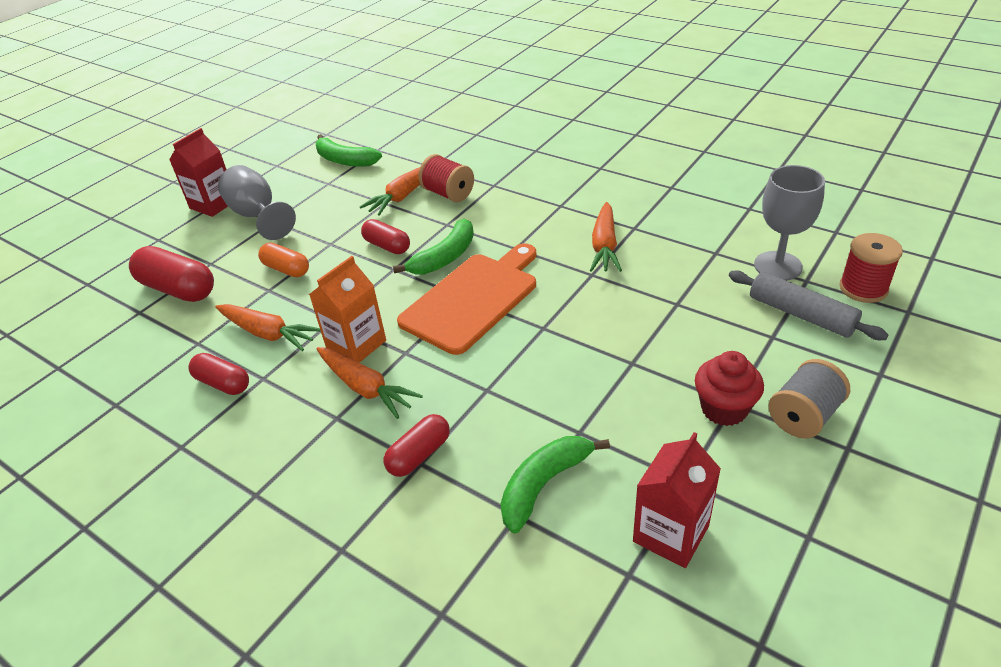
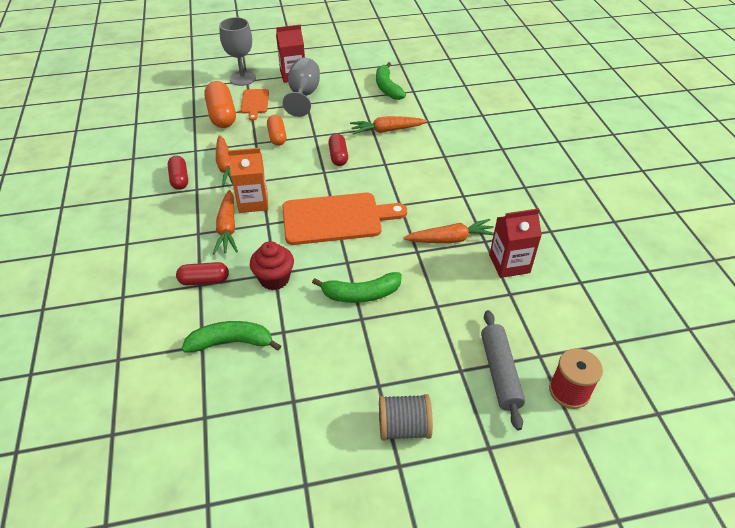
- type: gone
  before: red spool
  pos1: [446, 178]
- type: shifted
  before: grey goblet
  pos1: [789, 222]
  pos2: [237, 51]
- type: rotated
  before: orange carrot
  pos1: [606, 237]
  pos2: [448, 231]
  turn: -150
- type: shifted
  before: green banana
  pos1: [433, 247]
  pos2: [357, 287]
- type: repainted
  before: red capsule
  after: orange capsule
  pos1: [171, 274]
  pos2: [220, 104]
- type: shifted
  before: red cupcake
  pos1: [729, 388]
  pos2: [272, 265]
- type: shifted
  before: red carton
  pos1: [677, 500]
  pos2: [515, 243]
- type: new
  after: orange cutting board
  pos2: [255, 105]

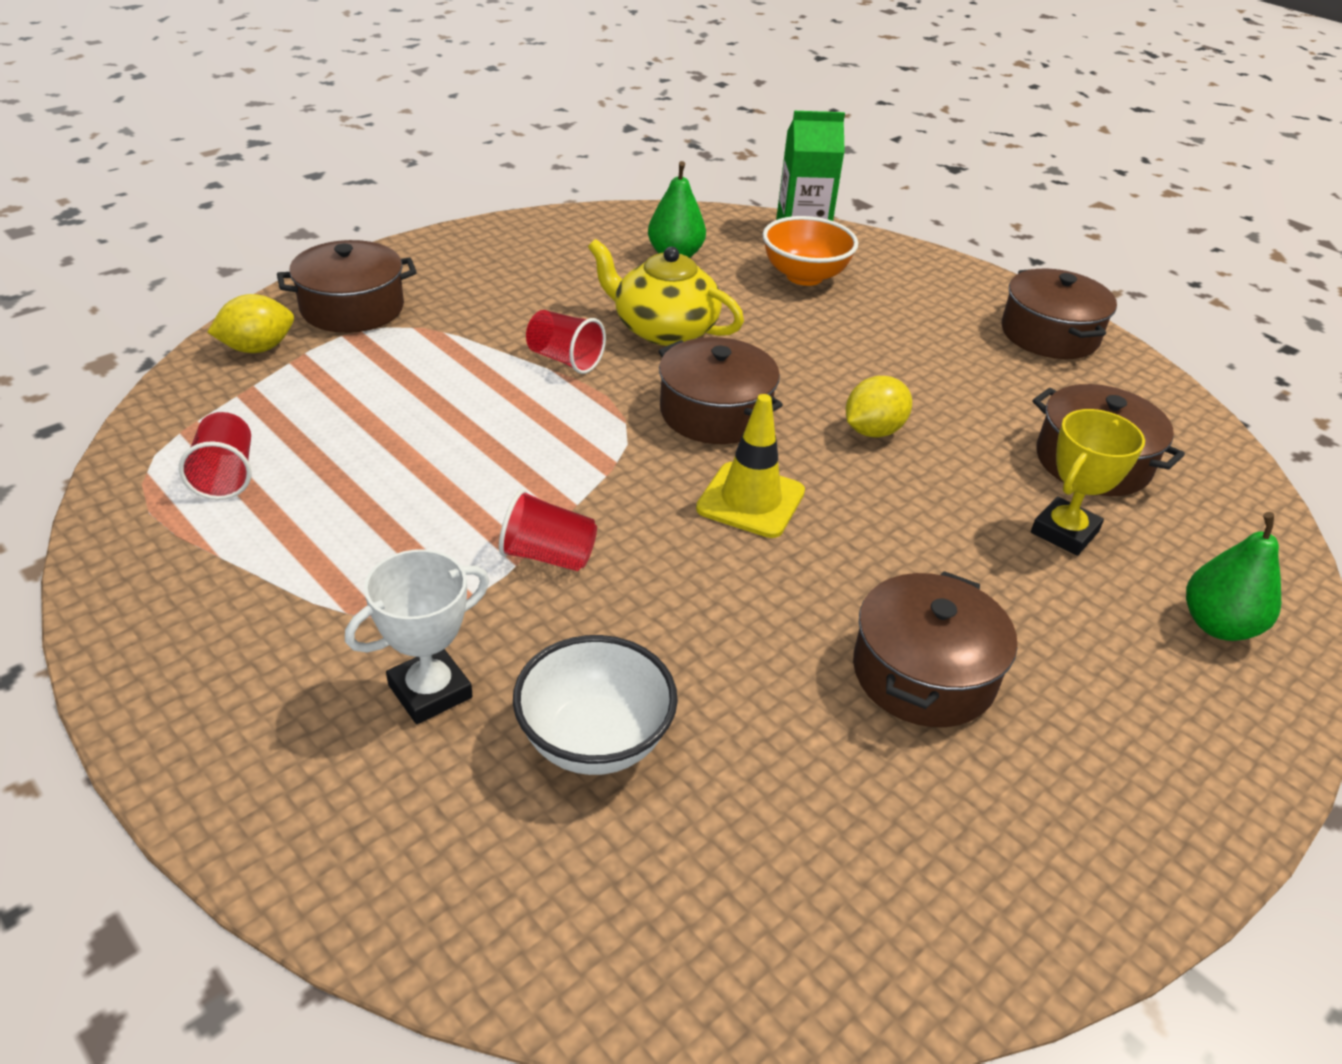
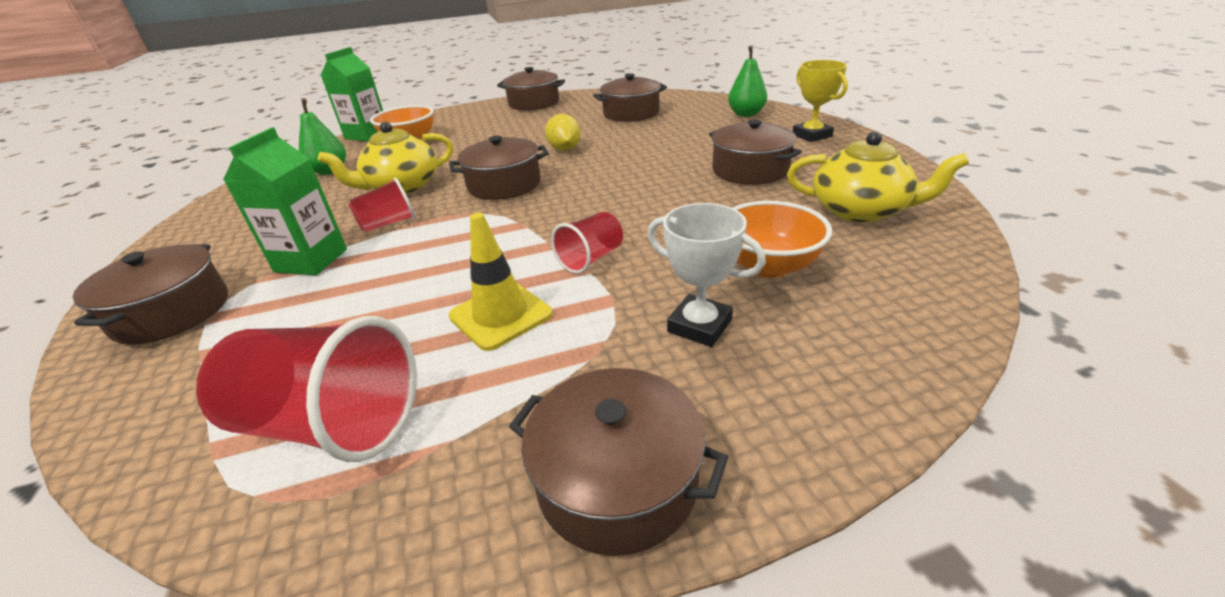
- type: gone
  before: yellow lemon
  pos1: [250, 323]
- type: shifted
  before: yellow traffic cone
  pos1: [750, 466]
  pos2: [501, 282]
- type: shifted
  before: yellow trophy
  pos1: [1088, 482]
  pos2: [820, 101]
- type: scaled
  before: red cup
  pos1: [215, 456]
  pos2: [306, 389]
  scale: 1.8
- type: rotated
  before: white trophy
  pos1: [417, 636]
  pos2: [706, 275]
  turn: -45
- type: repainted
  before: white bowl
  after: orange bowl
  pos1: [595, 705]
  pos2: [782, 239]
- type: new
  after: green carton
  pos2: [285, 201]
- type: new
  after: yellow teapot
  pos2: [878, 176]
- type: new
  after: brown pot
  pos2: [618, 462]

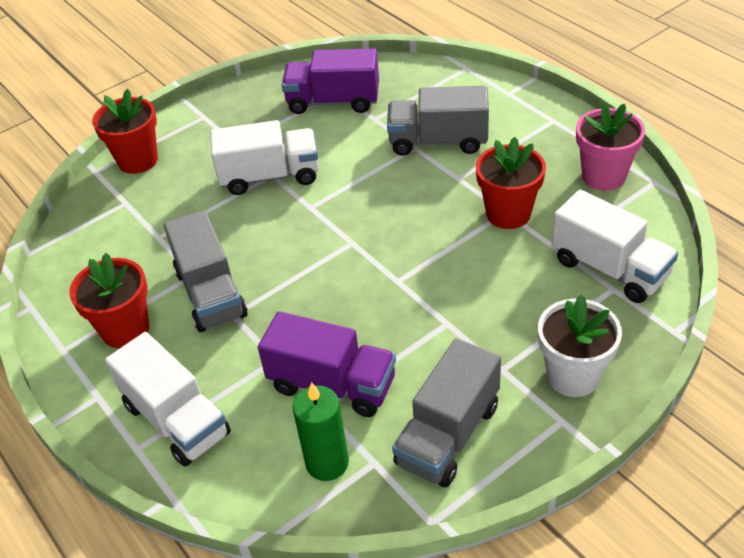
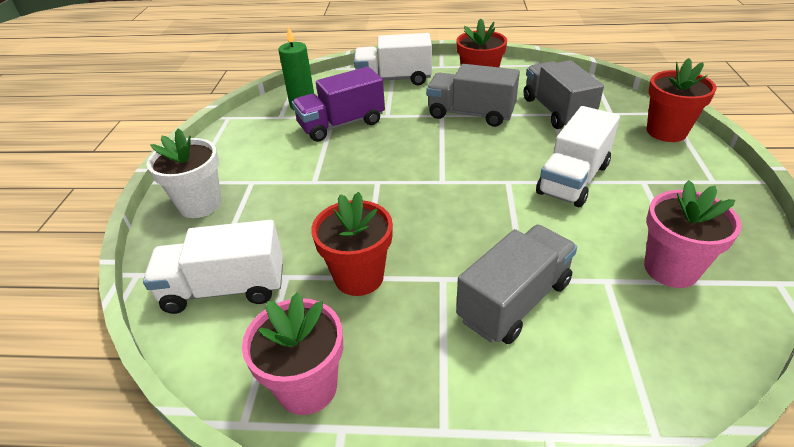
- type: swapped
  before: purple truck
  after: pink flower pot
  pos1: [330, 81]
  pos2: [693, 234]
- type: shifted
  before: grey truck
  pos1: [446, 412]
  pos2: [564, 94]

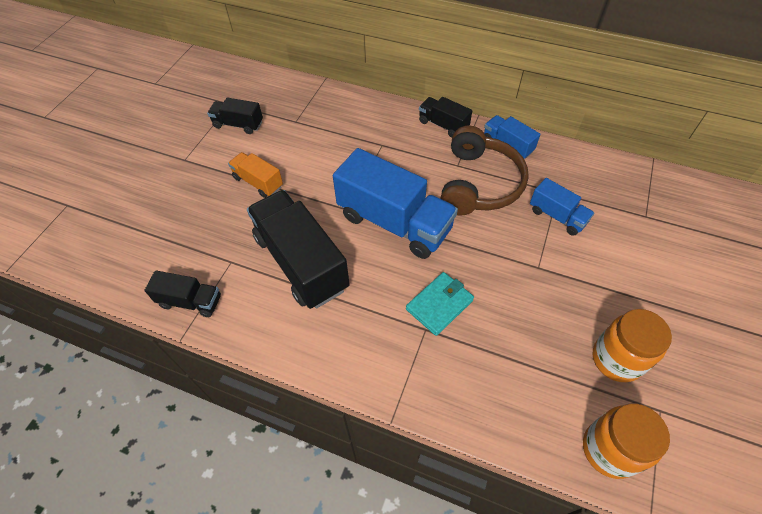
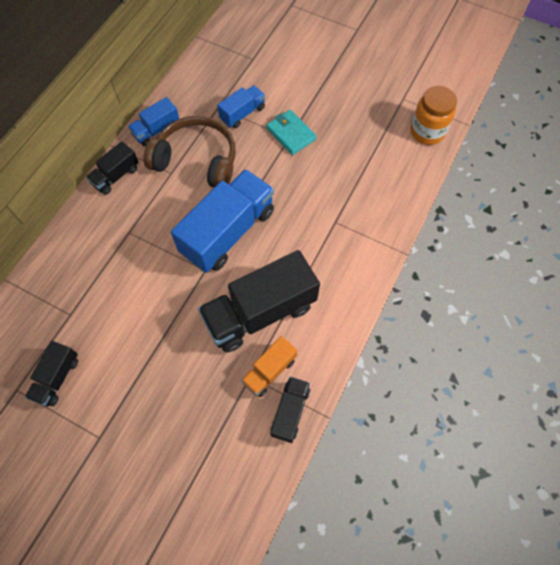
- type: shifted
  before: orange truck
  pos1: [255, 175]
  pos2: [269, 366]
- type: shifted
  before: turquoise wallet
  pos1: [440, 304]
  pos2: [291, 132]
- type: gone
  before: orange jar
  pos1: [632, 345]

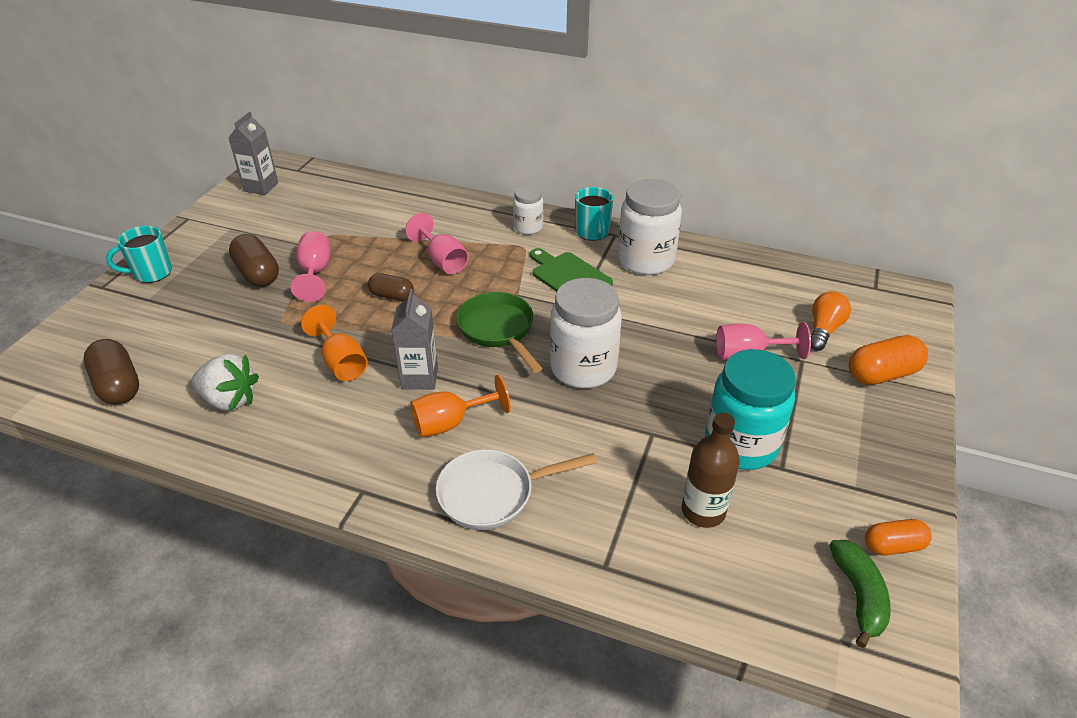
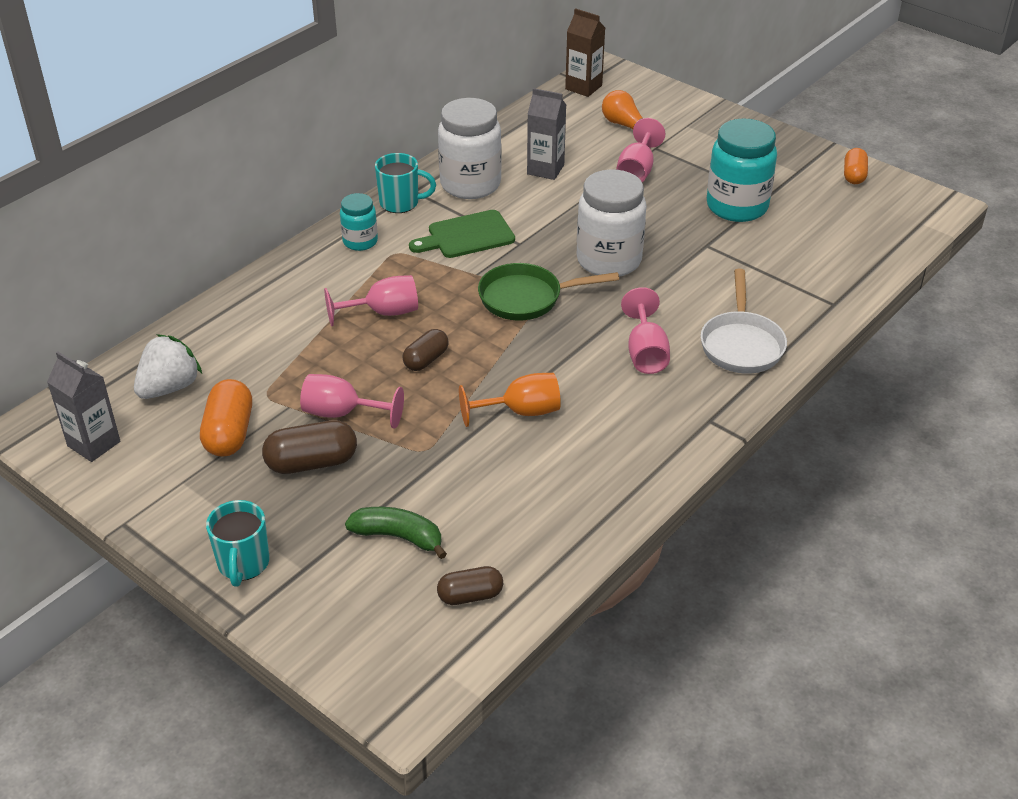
- type: repainted
  before: white jar
  after: turquoise jar
  pos1: [528, 209]
  pos2: [359, 222]
- type: shifted
  before: grey carton
  pos1: [414, 339]
  pos2: [546, 134]
- type: shifted
  before: orange capsule
  pos1: [888, 360]
  pos2: [226, 418]
- type: scaled
  before: brown capsule
  pos1: [111, 372]
  pos2: [470, 585]
  scale: 0.65
- type: shifted
  before: white strawberry
  pos1: [225, 382]
  pos2: [168, 366]
- type: repainted
  before: orange goblet
  after: pink goblet
  pos1: [460, 406]
  pos2: [645, 330]
- type: gone
  before: brown bottle
  pos1: [711, 470]
- type: shifted
  before: green banana
  pos1: [860, 594]
  pos2: [396, 533]
- type: new
  after: brown carton
  pos2: [585, 52]

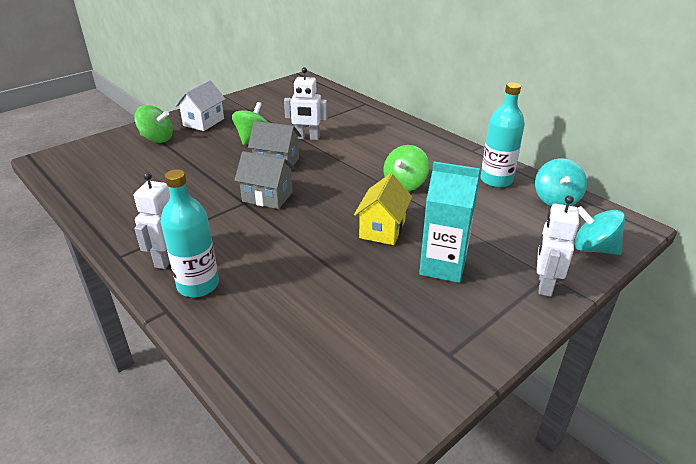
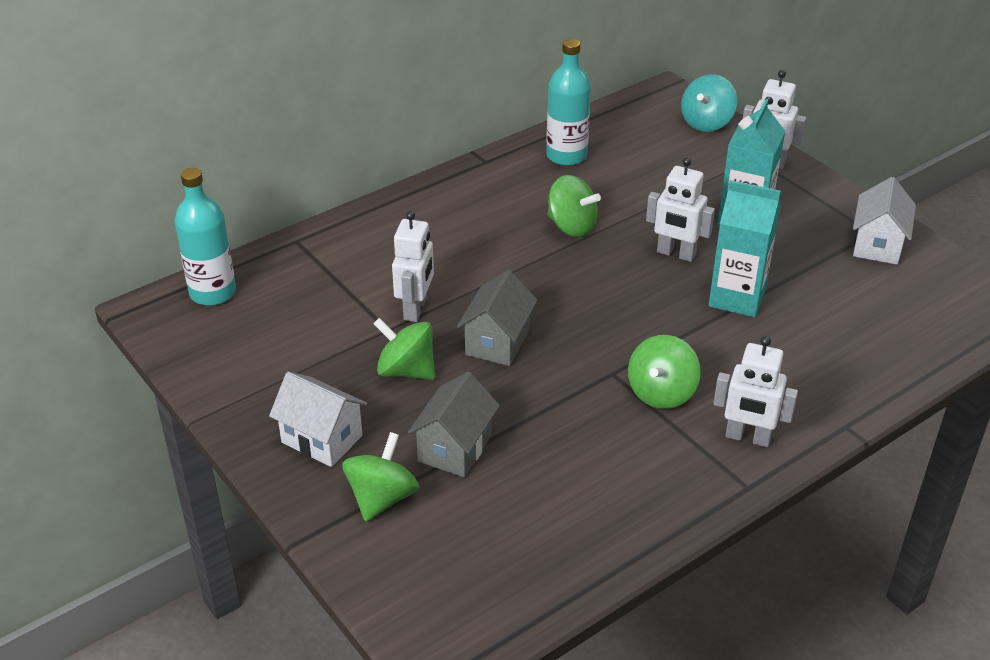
- type: shifted
  before: grey house
  pos1: [264, 180]
  pos2: [454, 424]
- type: gone
  before: turquoise spinning top
  pos1: [561, 182]
- type: shifted
  before: turquoise bottle
  pos1: [190, 233]
  pos2: [205, 237]
- type: swapped
  before: yellow house
  after: white robot
  pos1: [383, 209]
  pos2: [680, 209]
- type: new
  after: white house
  pos2: [884, 221]
- type: new
  after: turquoise carton
  pos2: [745, 248]
- type: new
  after: green spinning top
  pos2: [664, 372]

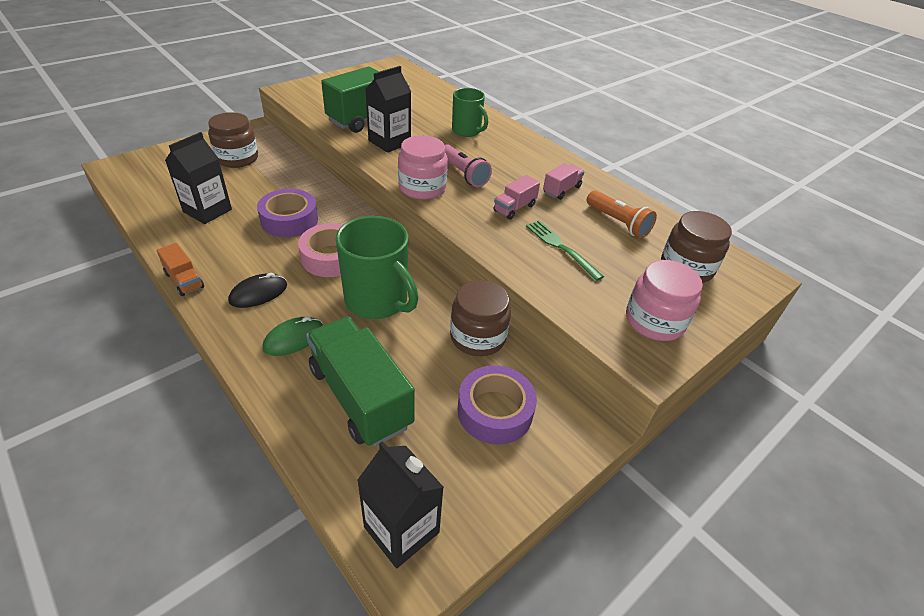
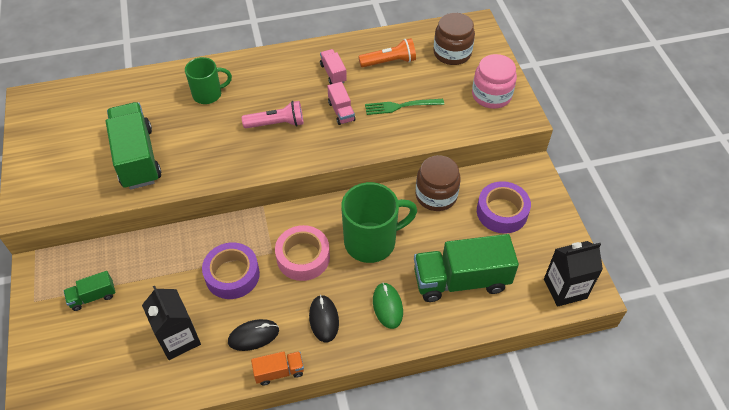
- type: gone
  before: black carton
  pos1: [388, 109]
- type: swapped
  before: brown jar
  after: green truck
  pos1: [233, 140]
  pos2: [90, 291]
- type: gone
  before: pink jar
  pos1: [423, 167]
- type: new
  after: black mouse
  pos2: [253, 335]

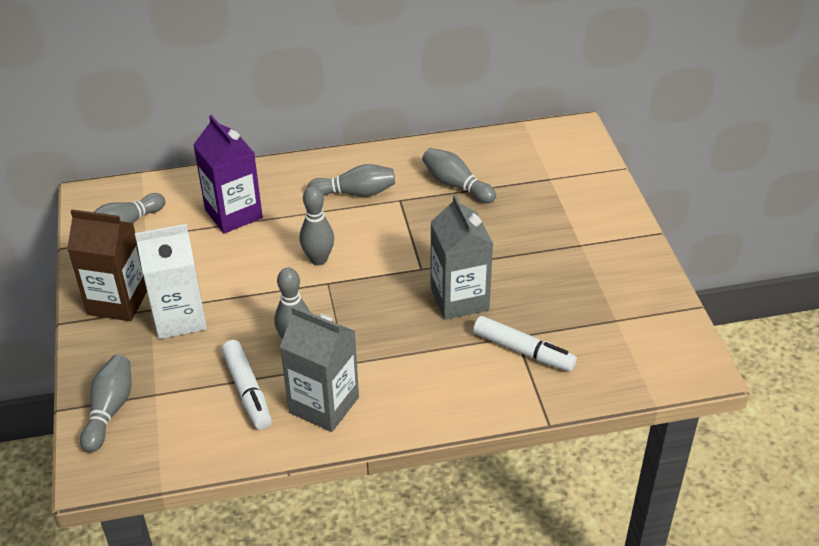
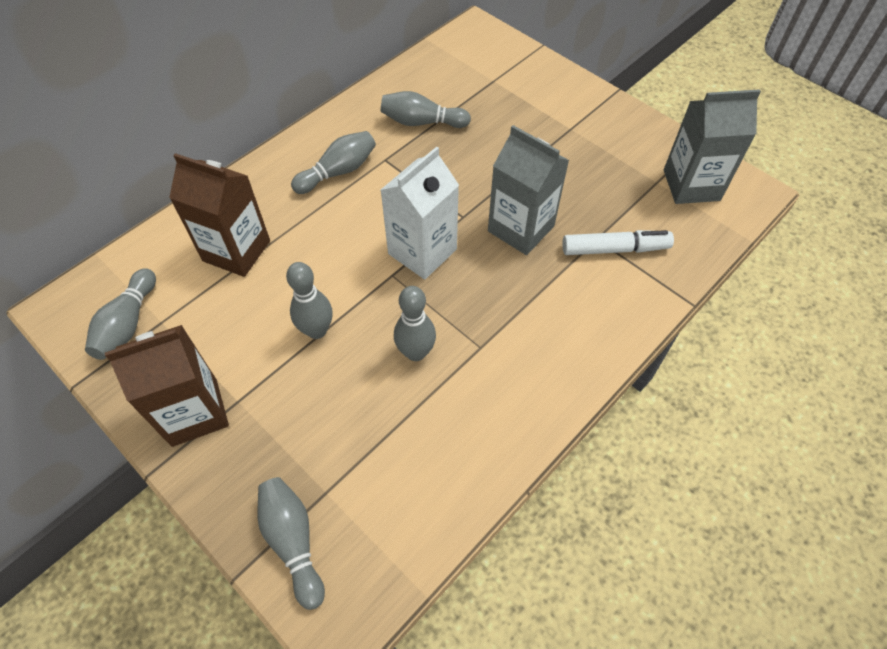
- type: repainted
  before: purple carton
  after: brown carton
  pos1: [228, 174]
  pos2: [219, 215]
- type: shifted
  before: grey bowling pin
  pos1: [317, 225]
  pos2: [309, 300]
- type: shifted
  before: white carton
  pos1: [171, 281]
  pos2: [420, 212]
- type: shifted
  before: grey carton
  pos1: [319, 369]
  pos2: [712, 146]
- type: gone
  before: white marker
  pos1: [246, 385]

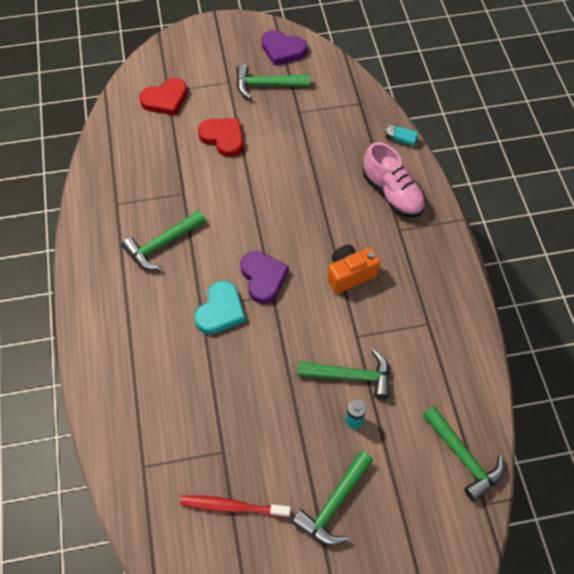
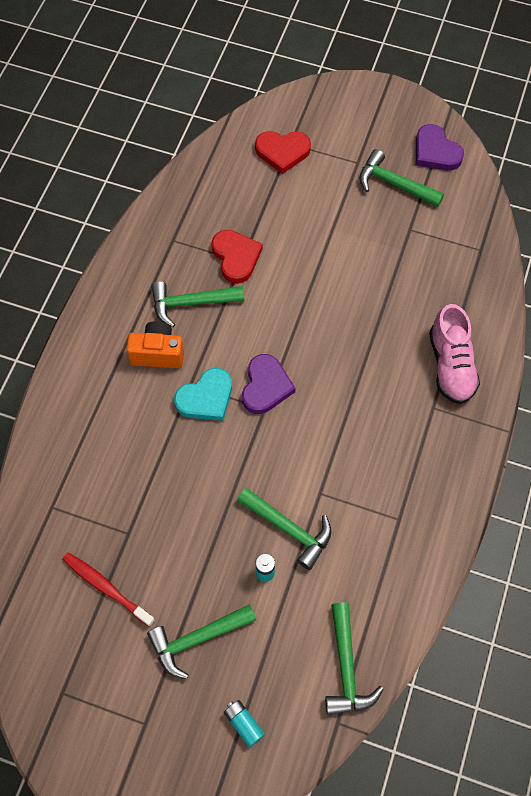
- type: shifted
  before: red heart
  pos1: [220, 137]
  pos2: [237, 257]
- type: shifted
  before: turquoise battery
  pos1: [402, 135]
  pos2: [244, 723]
- type: shifted
  before: orange camera
  pos1: [354, 269]
  pos2: [155, 344]

